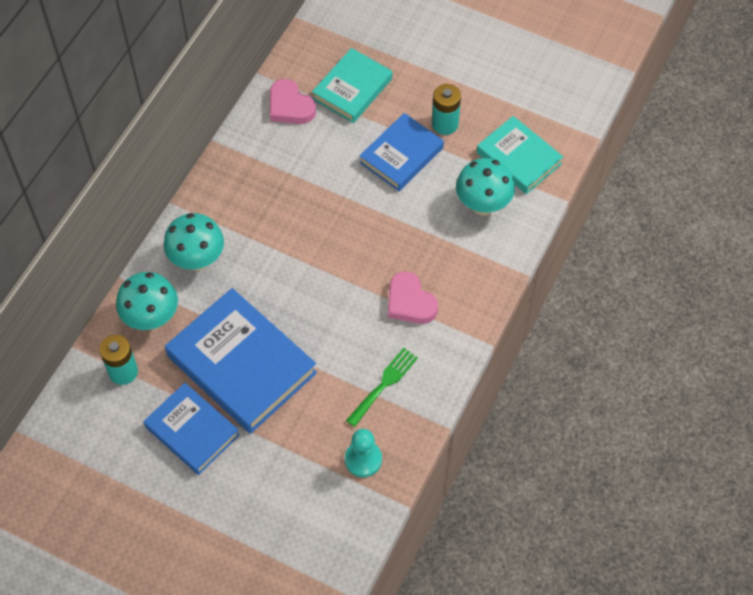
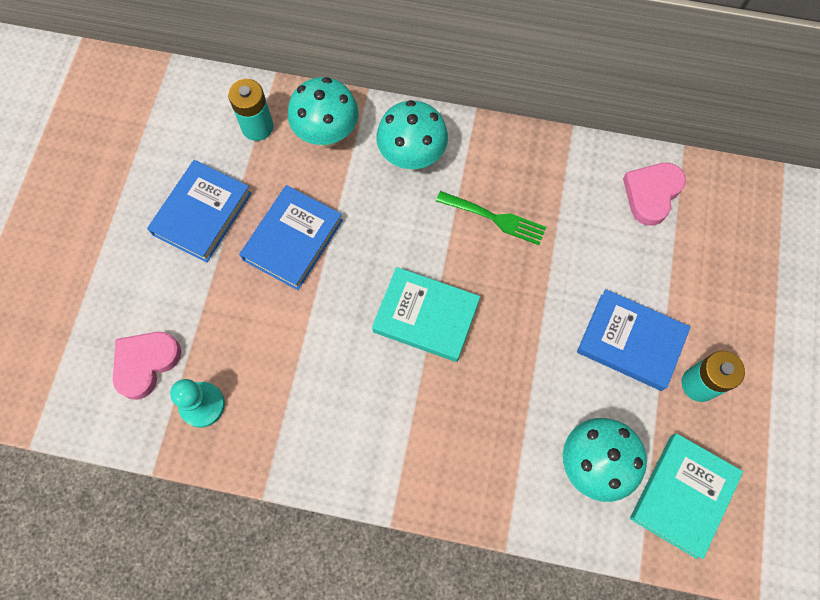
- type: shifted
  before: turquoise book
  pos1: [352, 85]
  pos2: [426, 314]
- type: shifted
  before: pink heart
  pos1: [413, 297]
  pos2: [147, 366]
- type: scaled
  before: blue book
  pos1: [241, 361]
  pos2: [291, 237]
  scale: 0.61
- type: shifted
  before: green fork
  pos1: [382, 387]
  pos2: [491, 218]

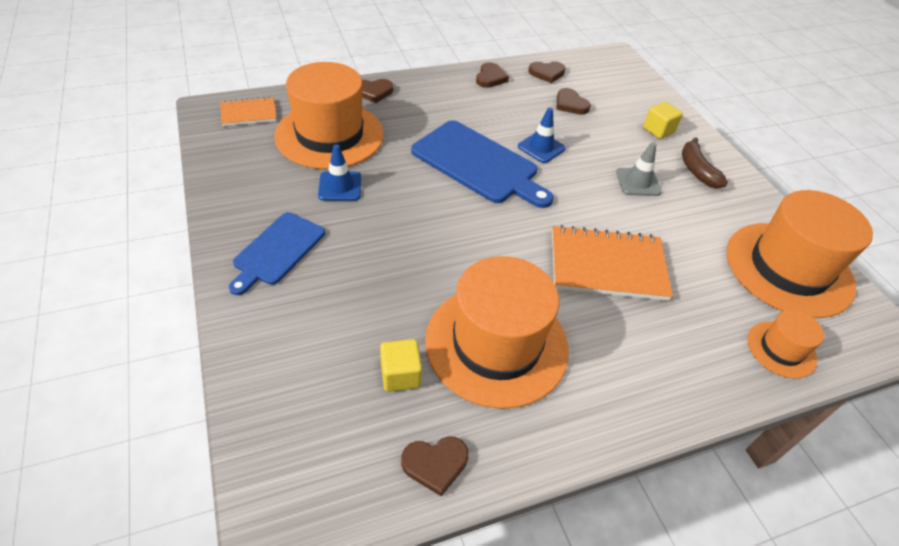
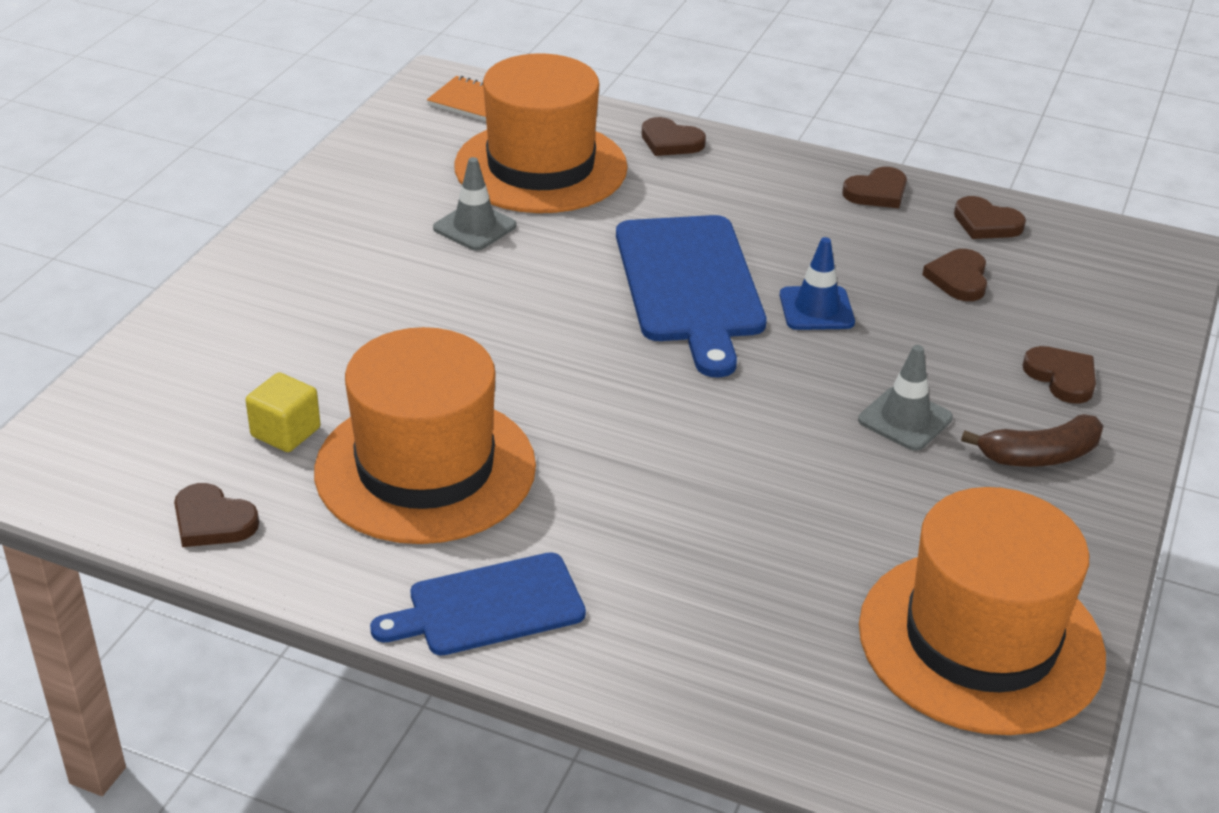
- type: swapped
  before: yellow cube
  after: brown heart
  pos1: [663, 120]
  pos2: [1059, 375]
- type: rotated
  before: brown banana
  pos1: [705, 162]
  pos2: [1032, 440]
  turn: -135
- type: repainted
  before: blue traffic cone
  after: grey traffic cone
  pos1: [339, 172]
  pos2: [474, 204]
- type: shifted
  before: blue cutting board
  pos1: [277, 253]
  pos2: [478, 604]
- type: gone
  before: orange notebook
  pos1: [612, 263]
- type: gone
  before: orange hat
  pos1: [785, 344]

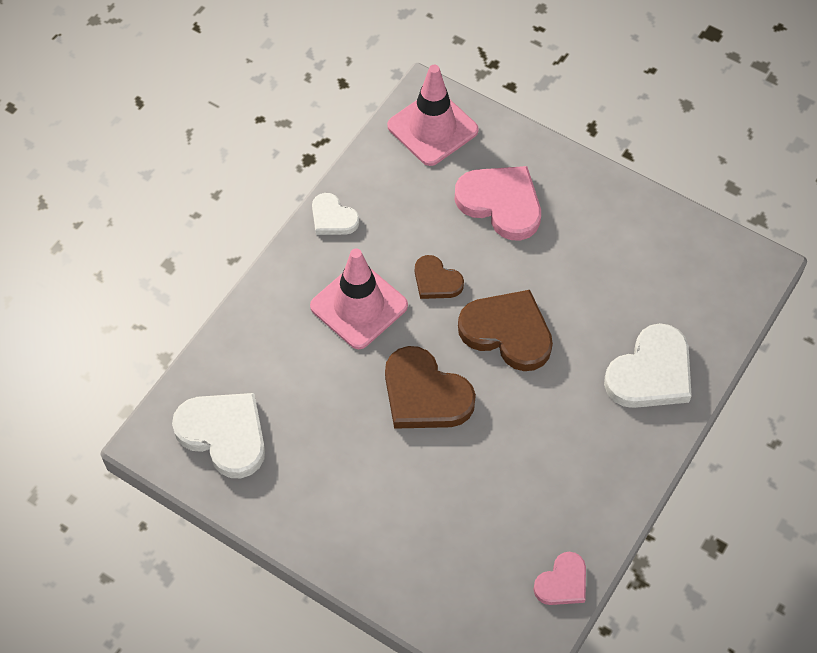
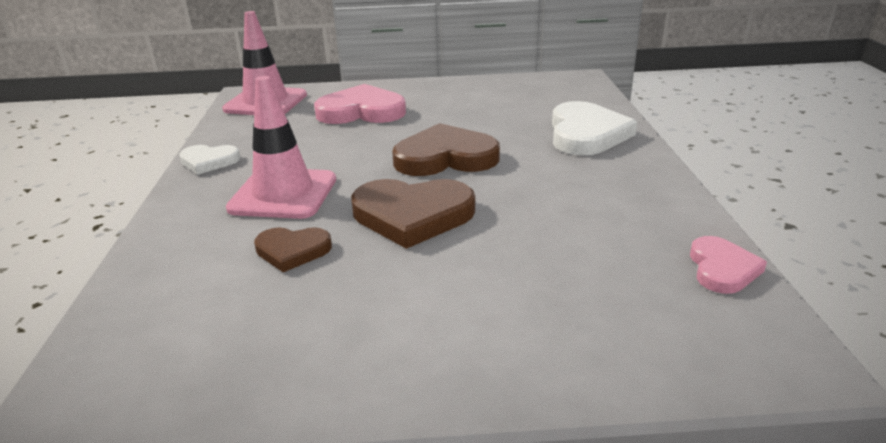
- type: shifted
  before: brown heart
  pos1: [439, 277]
  pos2: [293, 249]
- type: gone
  before: white heart
  pos1: [218, 435]

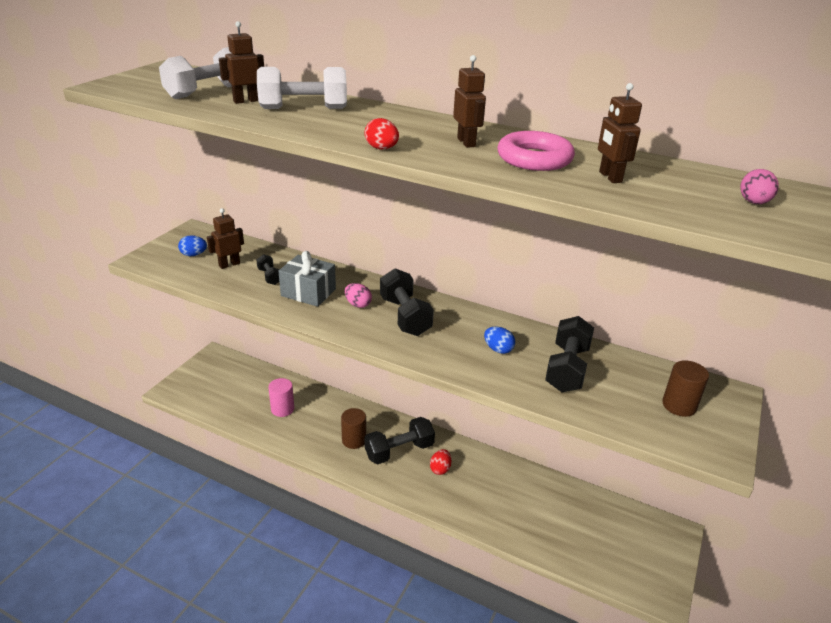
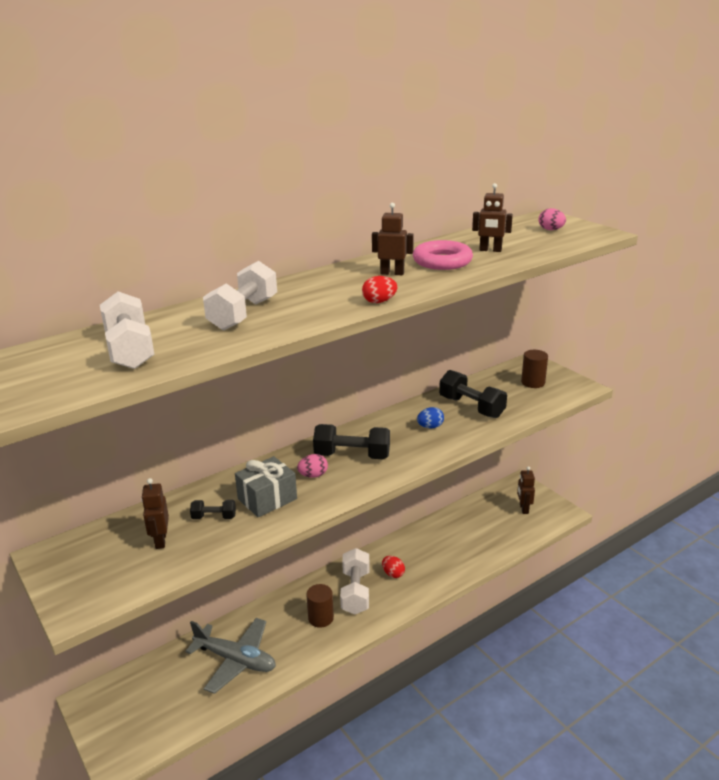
- type: shifted
  before: brown robot
  pos1: [241, 62]
  pos2: [526, 490]
- type: gone
  before: blue egg
  pos1: [192, 245]
- type: swapped
  before: pink cylinder
  after: grey plane
  pos1: [281, 397]
  pos2: [230, 656]
- type: repainted
  before: black dumbbell
  after: white dumbbell
  pos1: [399, 440]
  pos2: [354, 581]

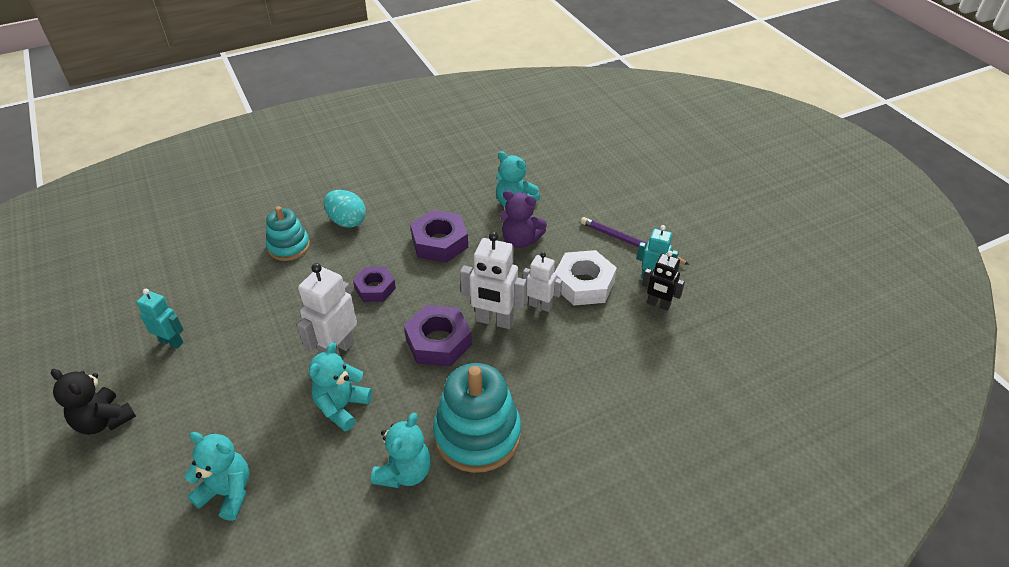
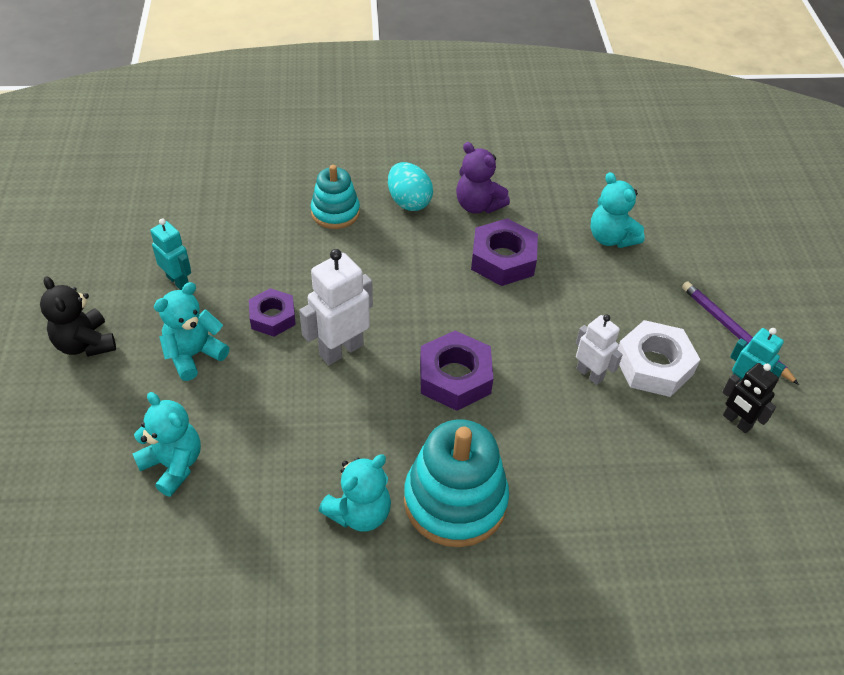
- type: shifted
  before: purple teddy bear
  pos1: [523, 219]
  pos2: [483, 178]
- type: gone
  before: white robot
  pos1: [493, 280]
- type: shifted
  before: purple nut
  pos1: [374, 284]
  pos2: [272, 312]
- type: shifted
  before: turquoise teddy bear
  pos1: [340, 386]
  pos2: [191, 331]

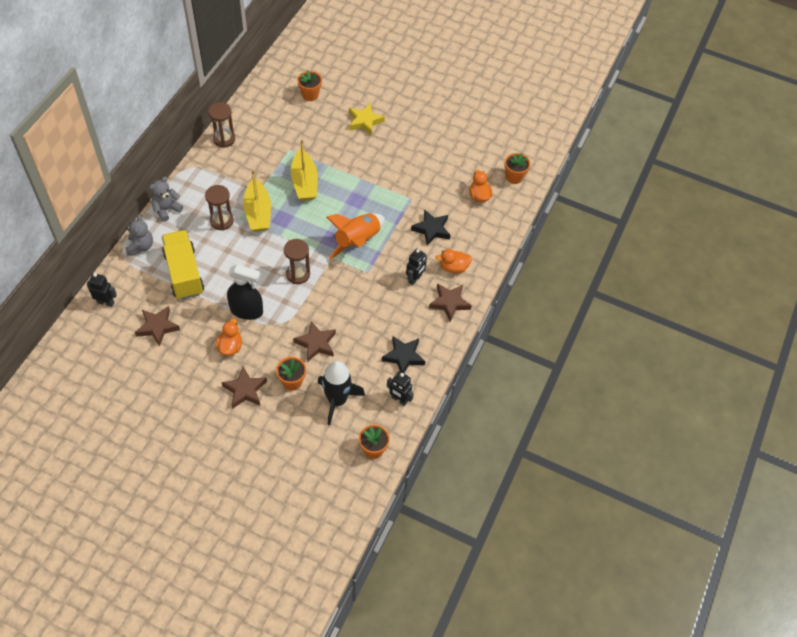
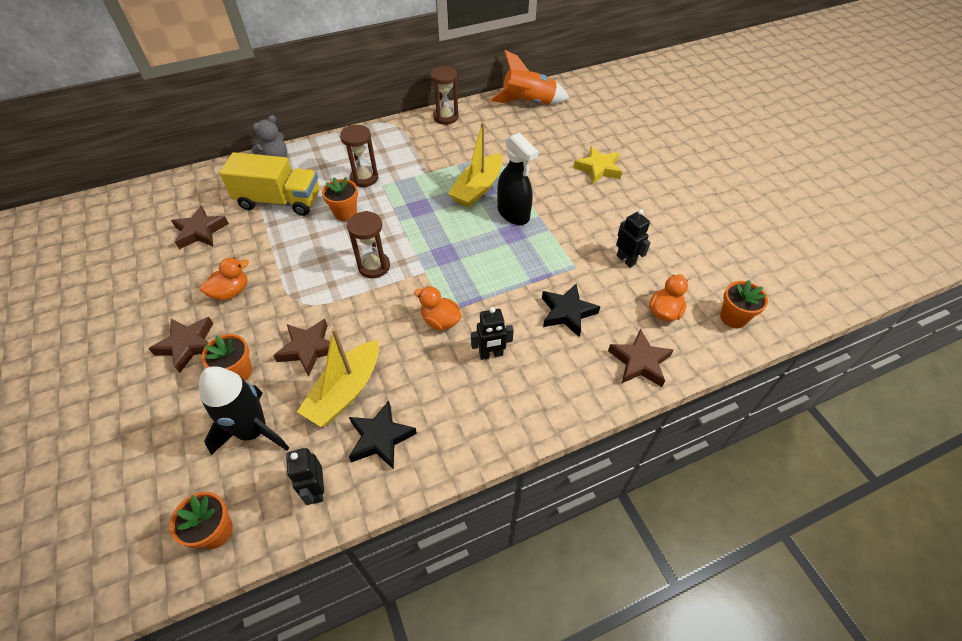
- type: shifted
  before: orange flower pot
  pos1: [309, 85]
  pos2: [340, 199]
- type: shifted
  before: yellow boat
  pos1: [257, 201]
  pos2: [338, 377]
- type: gone
  before: grey teddy bear
  pos1: [166, 199]
- type: shifted
  before: orange rocket
  pos1: [355, 236]
  pos2: [529, 77]
- type: rotated
  before: yellow truck
  pos1: [183, 265]
  pos2: [269, 184]
  turn: 75
- type: shifted
  before: orange duck
  pos1: [454, 261]
  pos2: [438, 308]
- type: shifted
  before: black spray bottle
  pos1: [245, 292]
  pos2: [517, 178]
- type: shifted
  before: black robot
  pos1: [102, 290]
  pos2: [633, 238]
- type: shifted
  before: brown star
  pos1: [450, 302]
  pos2: [641, 358]

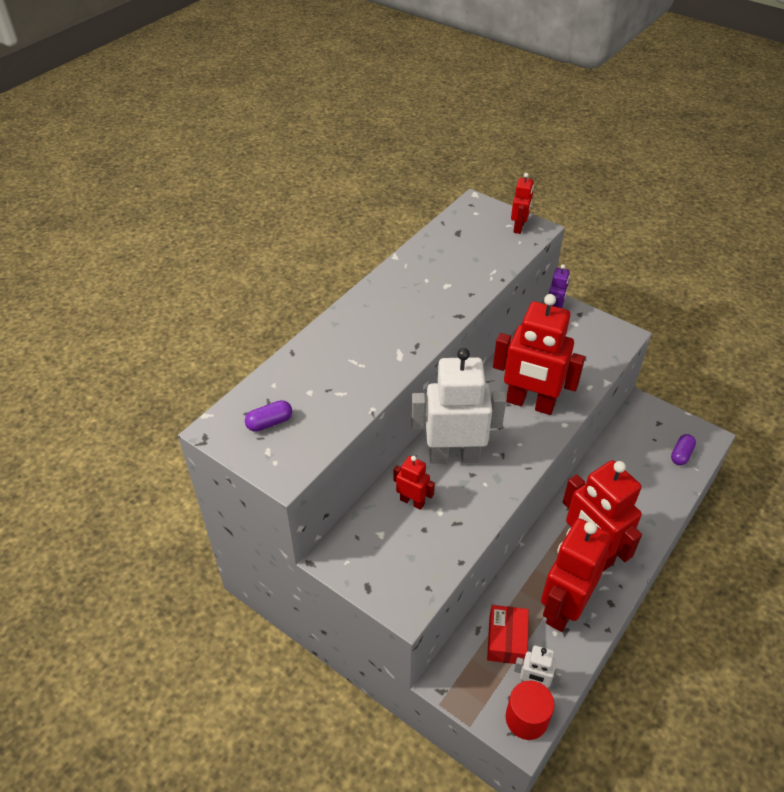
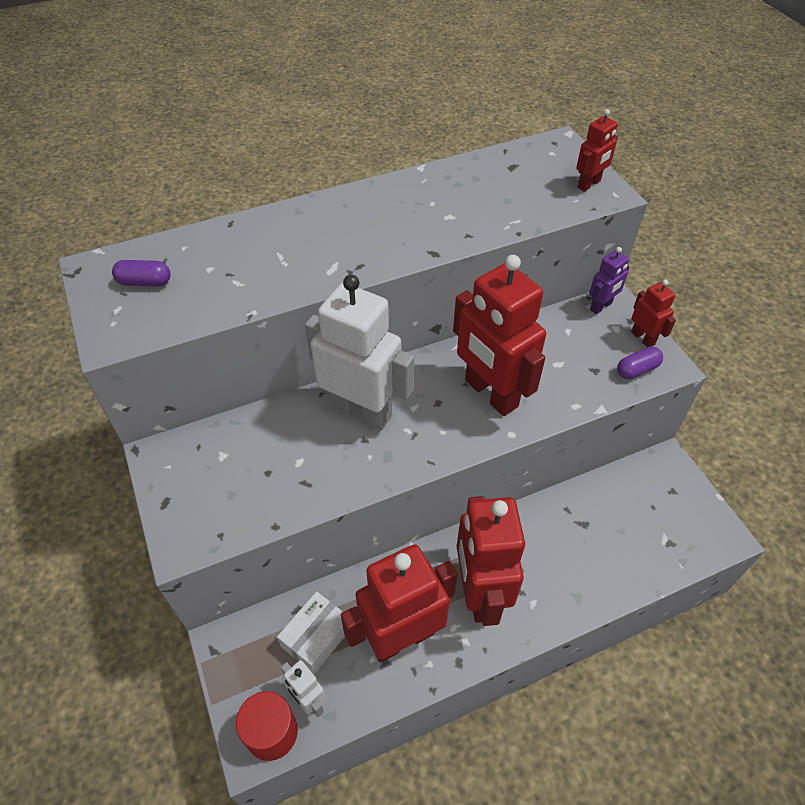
- type: shifted
  before: purple capsule
  pos1: [683, 449]
  pos2: [640, 362]
- type: shifted
  before: red robot
  pos1: [414, 483]
  pos2: [653, 313]
- type: repainted
  before: red box
  after: white box
  pos1: [508, 634]
  pos2: [311, 632]

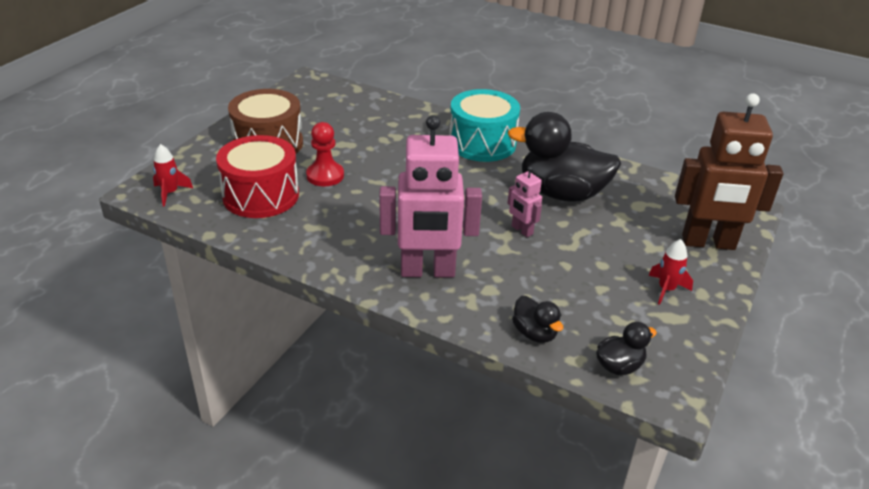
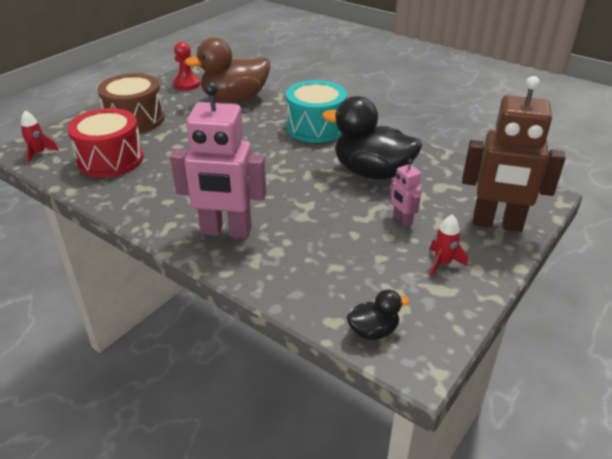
- type: shifted
  before: red pawn
  pos1: [325, 154]
  pos2: [187, 66]
- type: shifted
  before: pink robot
  pos1: [524, 201]
  pos2: [406, 193]
- type: gone
  before: black duck
  pos1: [537, 319]
- type: new
  after: brown duck
  pos2: [227, 69]

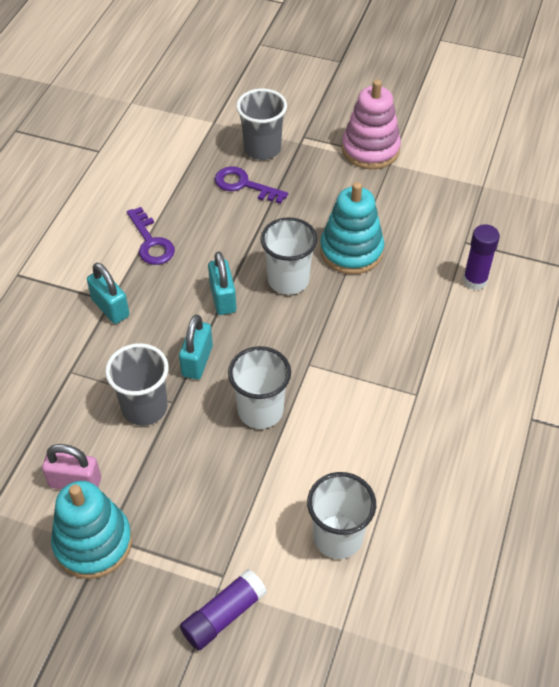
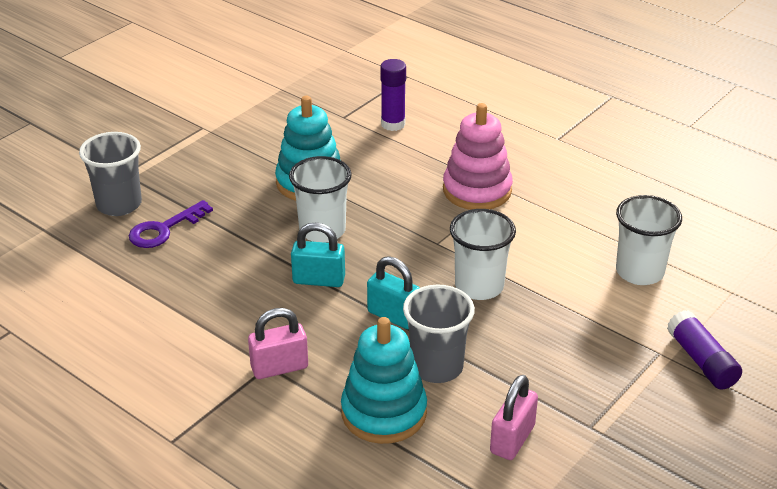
- type: shifted
  before: pink stacking toy
  pos1: [371, 124]
  pos2: [478, 156]
- type: gone
  before: purple key
  pos1: [151, 236]
- type: repainted
  before: turquoise padlock
  after: pink padlock
  pos1: [108, 293]
  pos2: [278, 343]
- type: shifted
  before: turquoise stacking toy
  pos1: [91, 530]
  pos2: [384, 380]

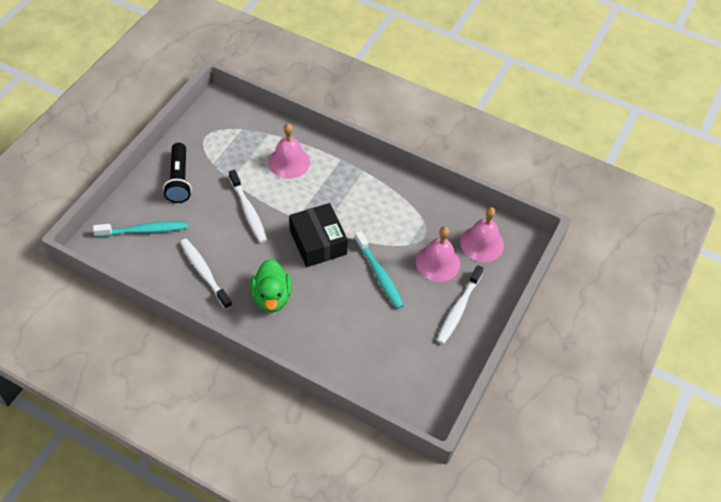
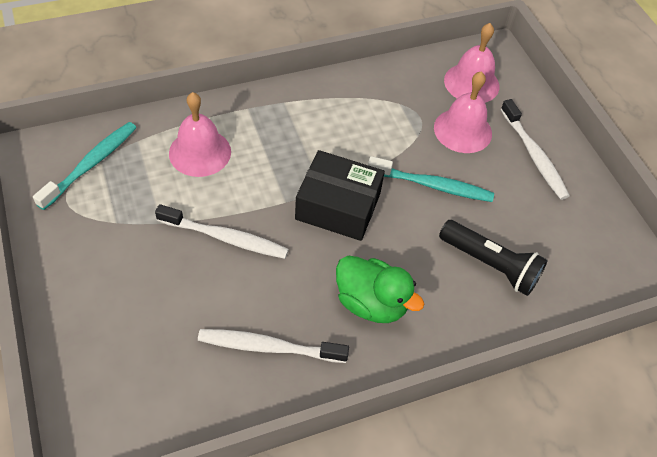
- type: shifted
  before: black flashlight
  pos1: [177, 173]
  pos2: [493, 258]
- type: shifted
  before: turquoise toothbrush
  pos1: [140, 229]
  pos2: [85, 166]

